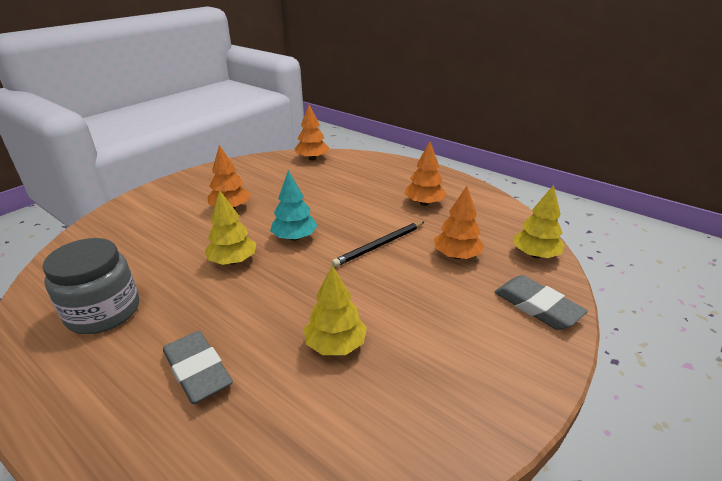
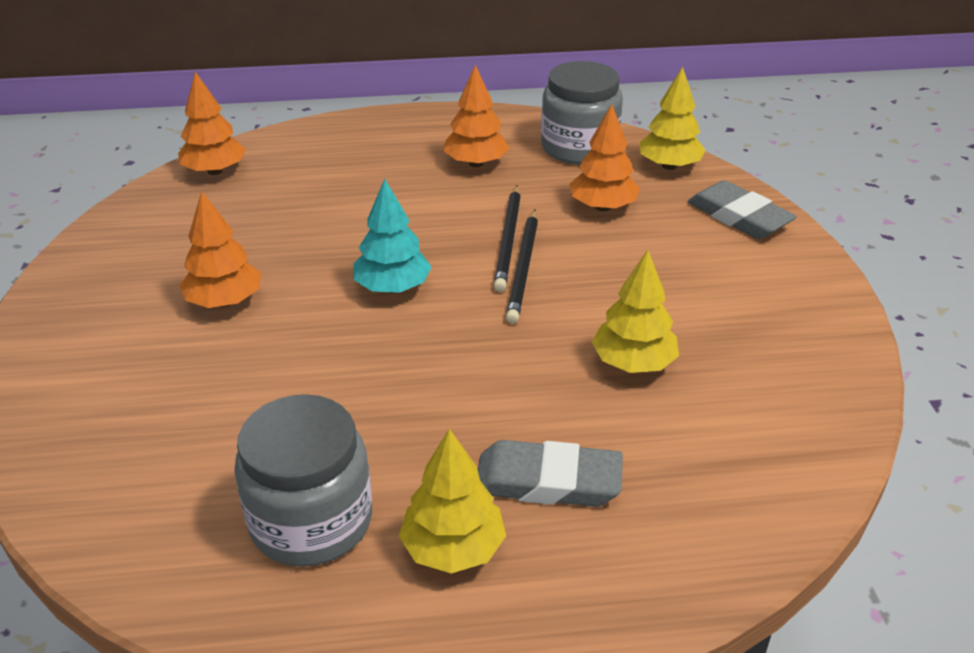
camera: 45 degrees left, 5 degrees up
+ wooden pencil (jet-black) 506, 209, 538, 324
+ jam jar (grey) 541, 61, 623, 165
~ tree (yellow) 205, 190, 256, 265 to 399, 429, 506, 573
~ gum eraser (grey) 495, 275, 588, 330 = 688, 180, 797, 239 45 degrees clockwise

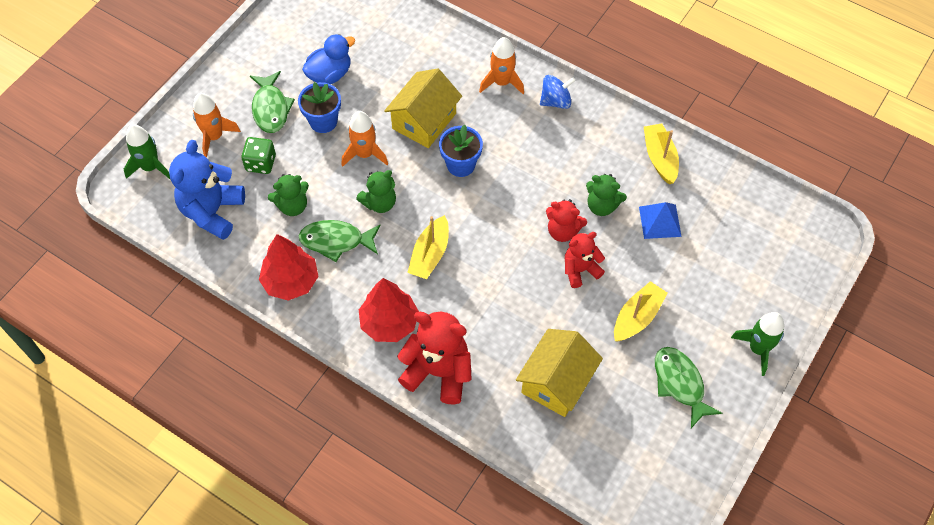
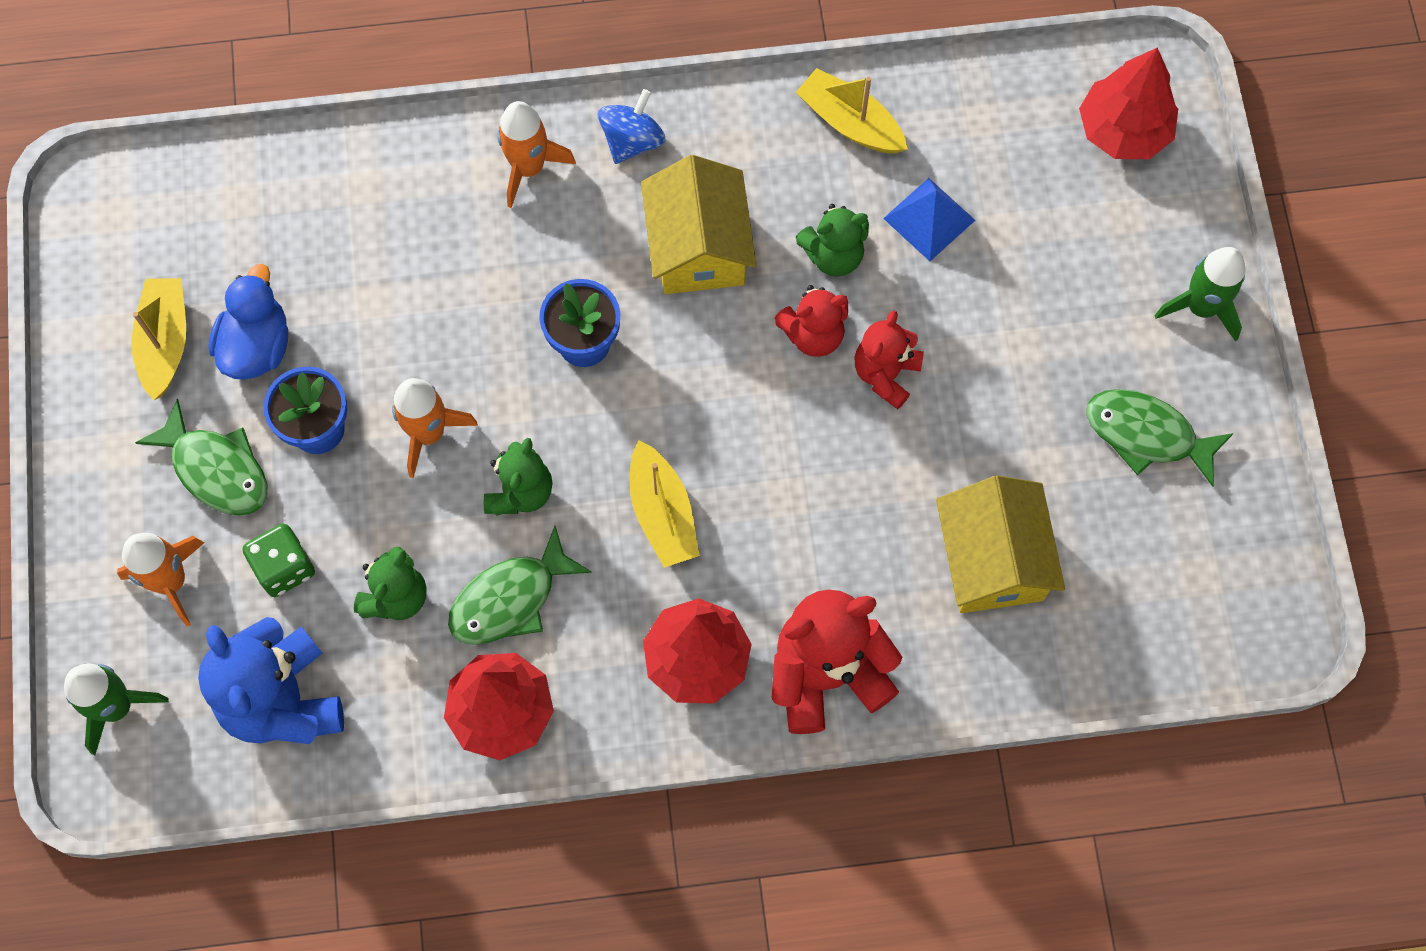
camera: 40 degrees left, 10 degrees up
+ tree (red) 1079, 47, 1178, 159
~ toy house (yellow) 384, 69, 462, 148 to 641, 155, 756, 294
~ boat (yellow) 614, 281, 668, 342 to 131, 278, 186, 400

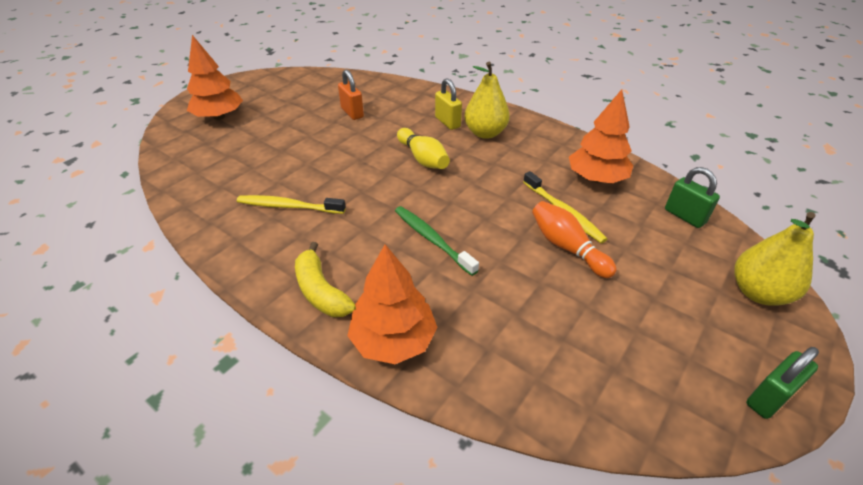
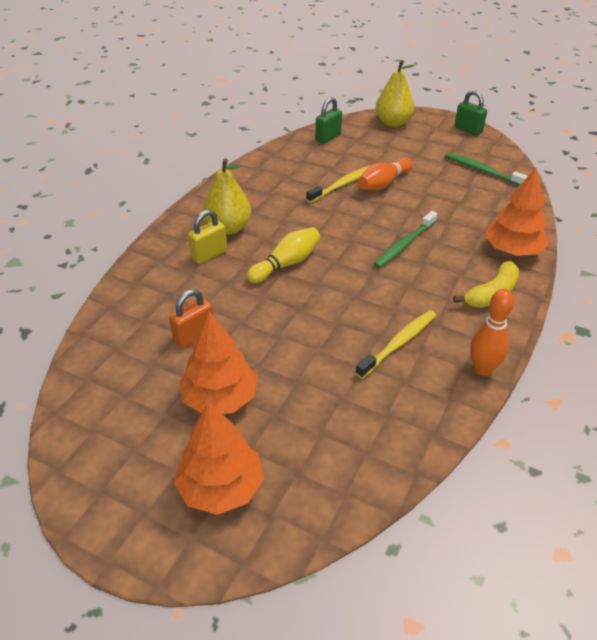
camera: 100 degrees left, 0 degrees up
+ toothbrush (leaf-green) 445, 153, 528, 186
+ bowling pin (orange-coloured) 470, 289, 514, 376
~ tree (orange-coloured) 569, 89, 633, 183 to 179, 311, 258, 414
~ toothbrush (yellow) 237, 195, 346, 214 = 355, 310, 436, 378 135 degrees counterclockwise

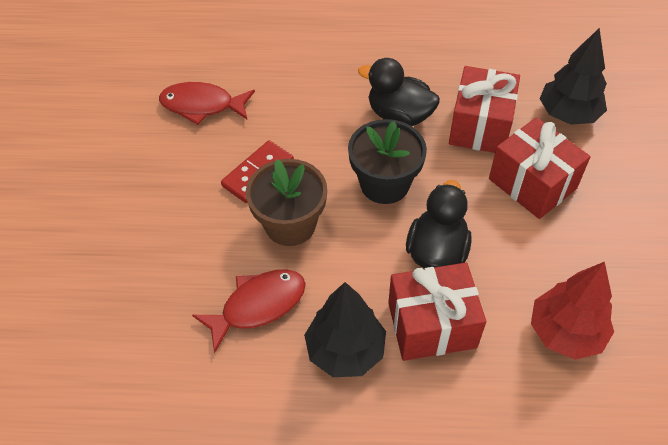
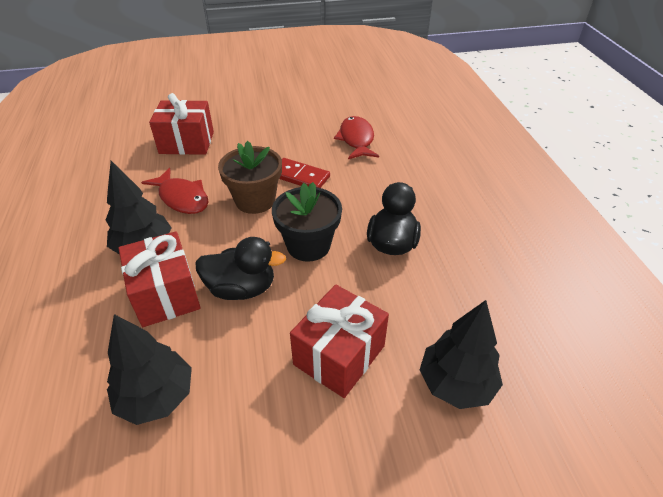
camera: 75 degrees right, 10 degrees down
~ gift (red) 449, 66, 520, 153 to 149, 93, 214, 155
~ tree (red) 531, 262, 614, 360 to tree (jet-black) 107, 314, 192, 425

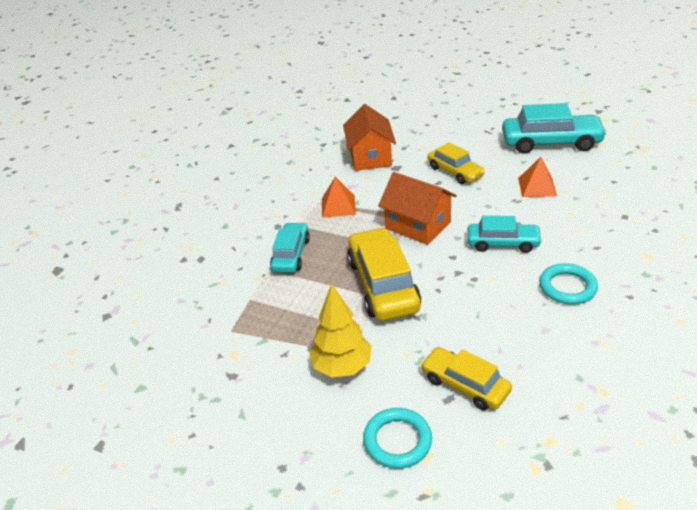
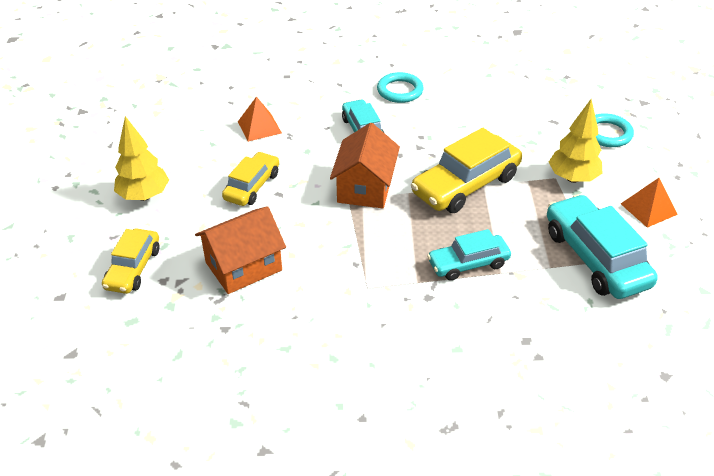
camera: 120 degrees left, 5 degrees up
+ tree (yellow) 114, 116, 169, 201
~ pyramid shape (orange-coloured) 322, 177, 356, 218 to 621, 178, 678, 228
~ automobile (yellow) 421, 347, 512, 410 to 102, 229, 160, 294
~ automobile (turquoise) 502, 103, 607, 154 to 547, 194, 658, 299

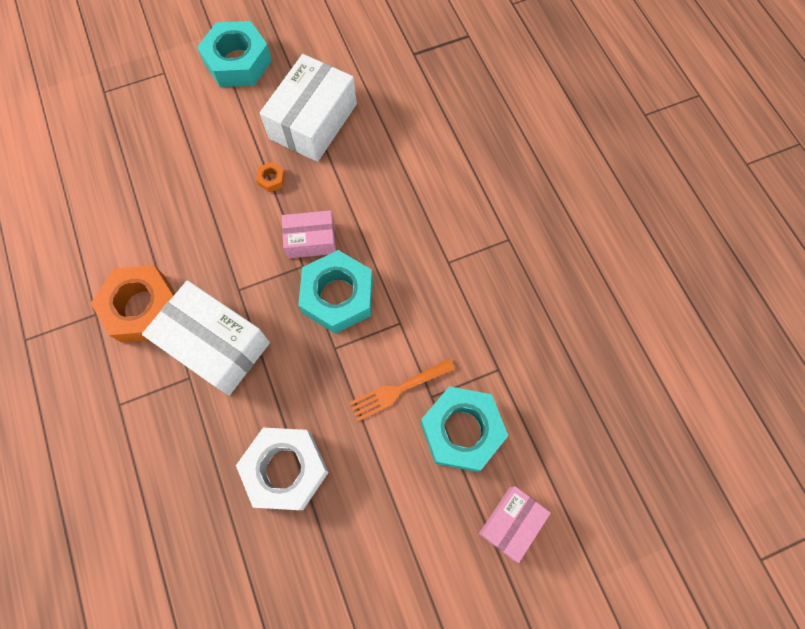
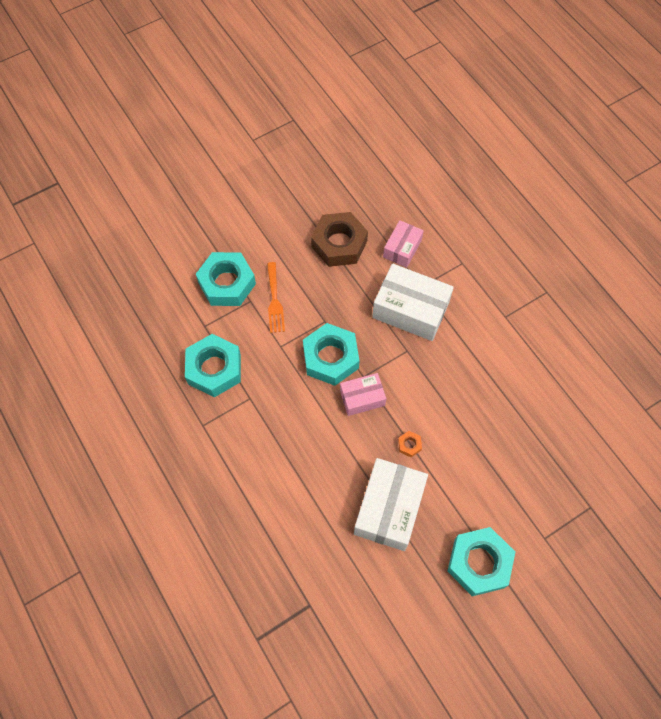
camera: 170 degrees right, 5 degrees down
- hexagon nut (orange-coloured) 91, 265, 176, 343
+ hexagon nut (turquoise) 185, 334, 241, 397
~ package (rosy) 479, 486, 551, 563 to 383, 220, 424, 268
~ hexagon nut (white) 236, 428, 329, 510 to hexagon nut (brown) 311, 212, 368, 267
~ fork (orange-coloured) 349, 359, 455, 421 = 267, 262, 285, 333 120 degrees clockwise

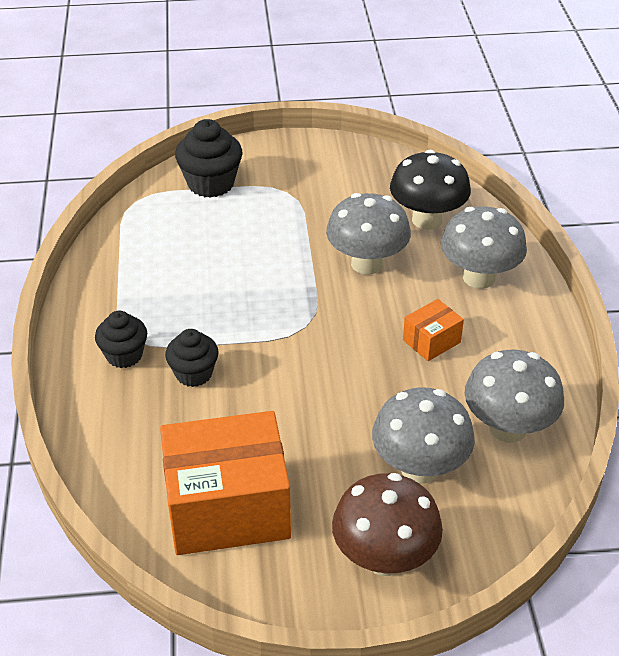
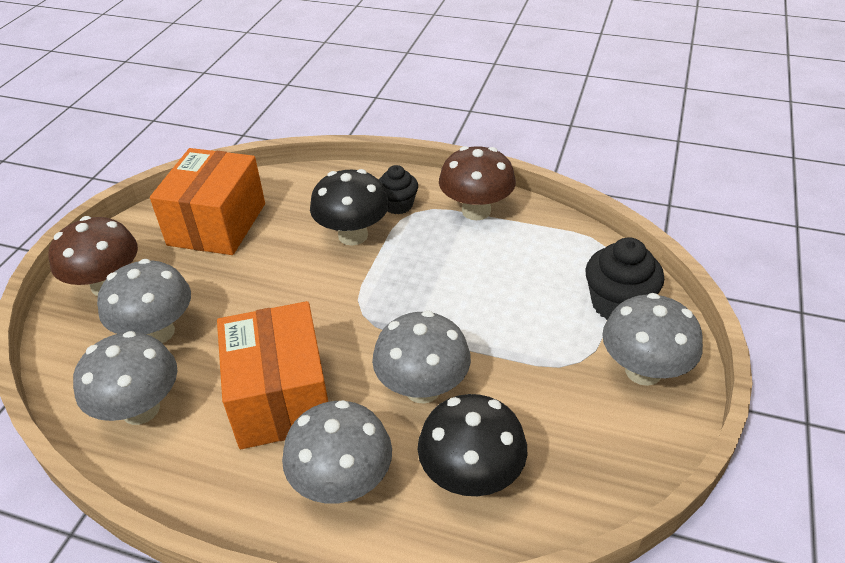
camera: 115 degrees right, 0 degrees up
+ fungus (brown) 439, 146, 516, 220
+ fungus (grey) 602, 293, 703, 386
~ cupcake (jet-black) 165, 329, 219, 387 to fungus (jet-black) 310, 169, 389, 245
~ package (orange-coloured) 403, 299, 464, 361 = 217, 301, 328, 449 x2.21

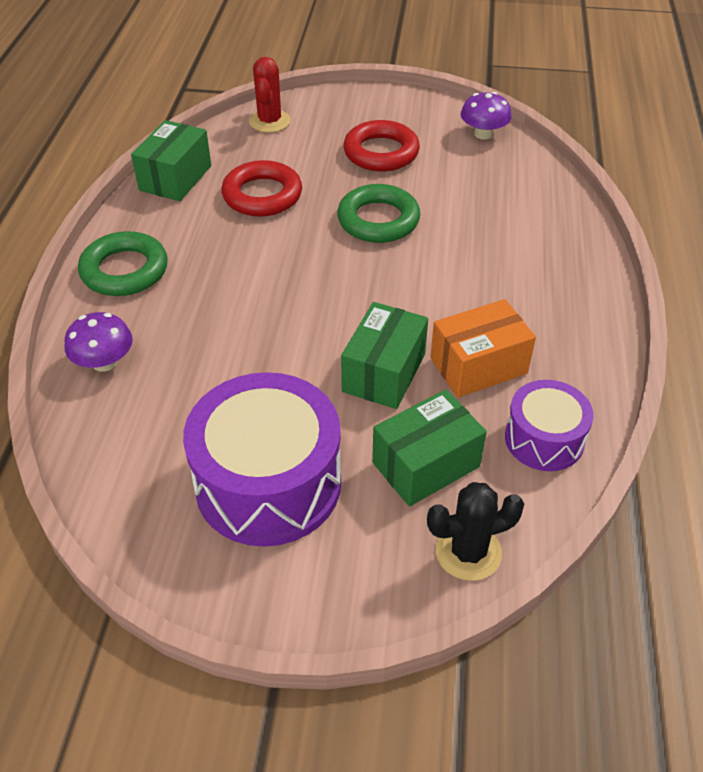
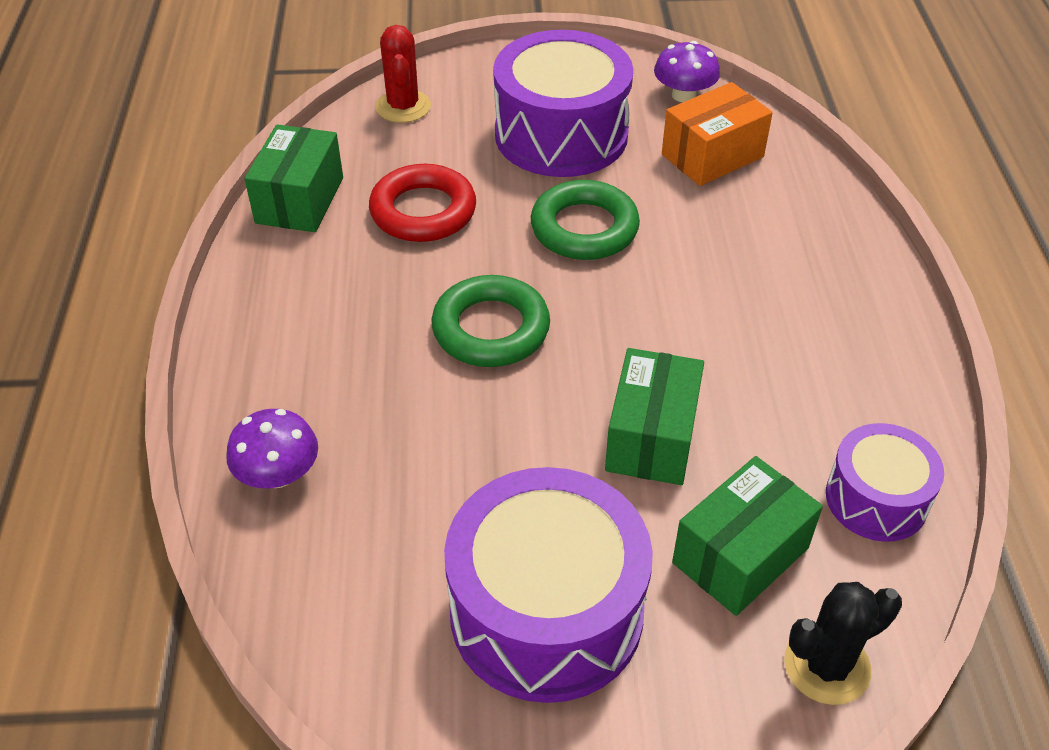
camera: 10 degrees left, 0 degrees up
~ ring (leaf-green) 78, 231, 168, 296 to 432, 275, 550, 367
~ package (orange-coloured) 430, 299, 536, 398 to 662, 82, 773, 186
~ ring (red) 343, 120, 420, 171 to drum (purple) 493, 30, 633, 177

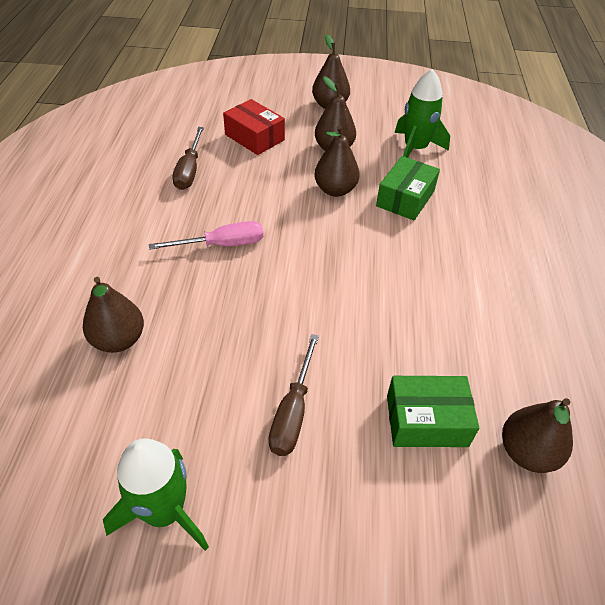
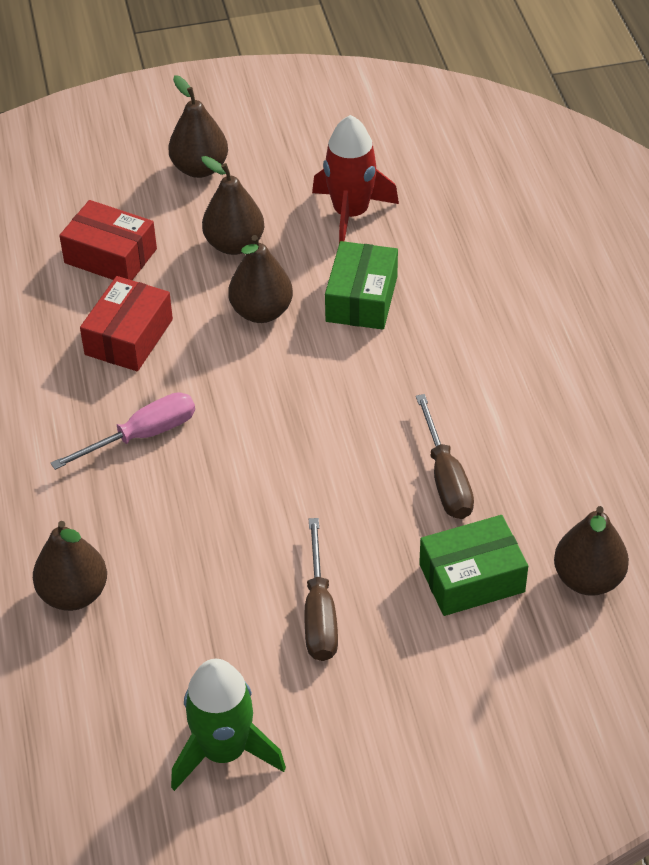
camera: 15 degrees left, 0 degrees up
+ package (red) 80, 276, 173, 371
~ flat screwdriver (brown) 172, 127, 204, 190 to 416, 394, 474, 519
~ spaceship (leaf-green) 395, 69, 450, 158 to spaceship (red) 312, 115, 399, 243

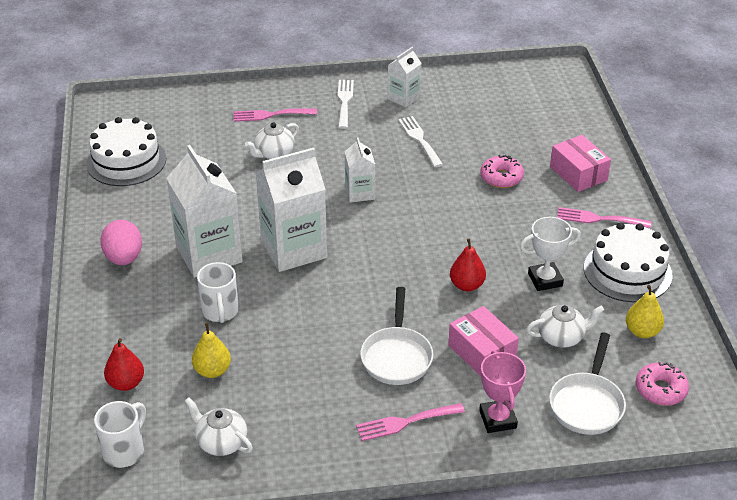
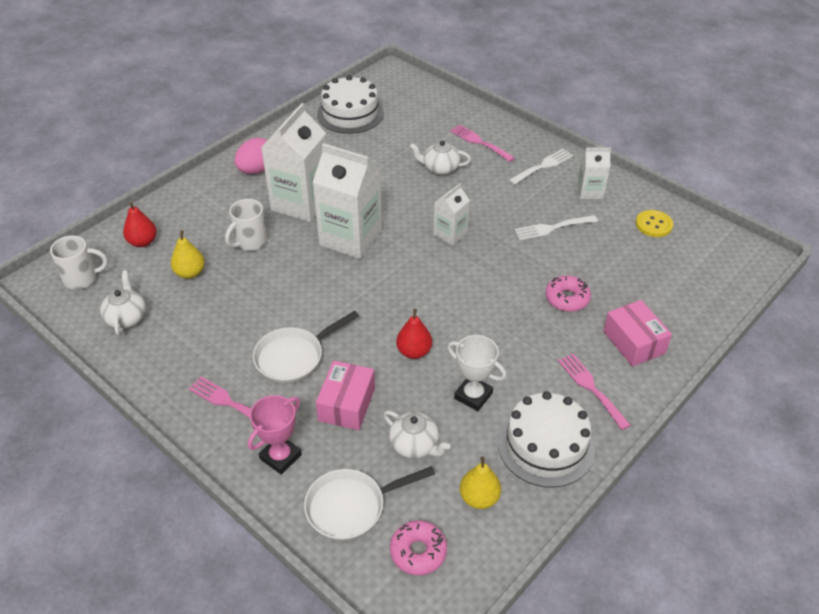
camera: 50 degrees right, 5 degrees up
+ button (yellow) 636, 210, 673, 237
~ fork (white) 398, 116, 443, 167 = 514, 215, 598, 240 135 degrees counterclockwise
~ package (rosy) 550, 135, 611, 192 = 603, 300, 672, 367 45 degrees counterclockwise

